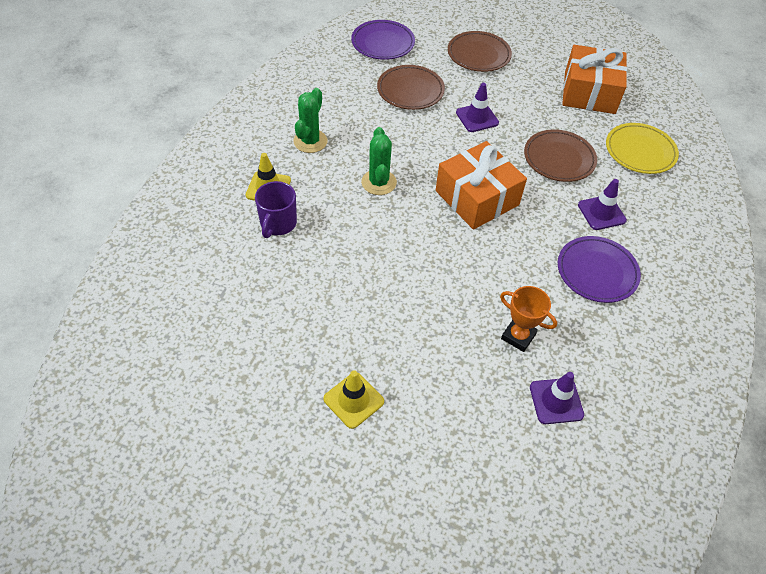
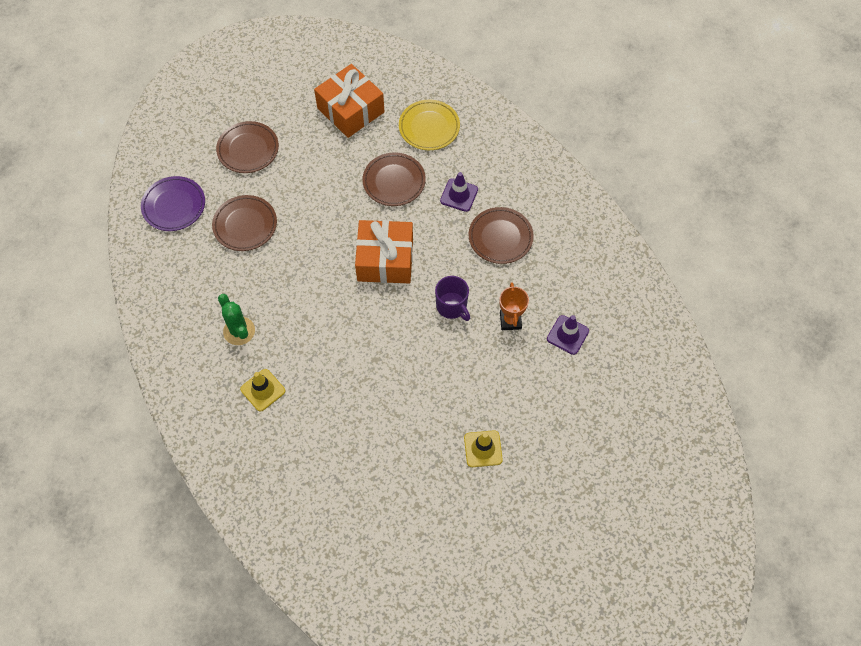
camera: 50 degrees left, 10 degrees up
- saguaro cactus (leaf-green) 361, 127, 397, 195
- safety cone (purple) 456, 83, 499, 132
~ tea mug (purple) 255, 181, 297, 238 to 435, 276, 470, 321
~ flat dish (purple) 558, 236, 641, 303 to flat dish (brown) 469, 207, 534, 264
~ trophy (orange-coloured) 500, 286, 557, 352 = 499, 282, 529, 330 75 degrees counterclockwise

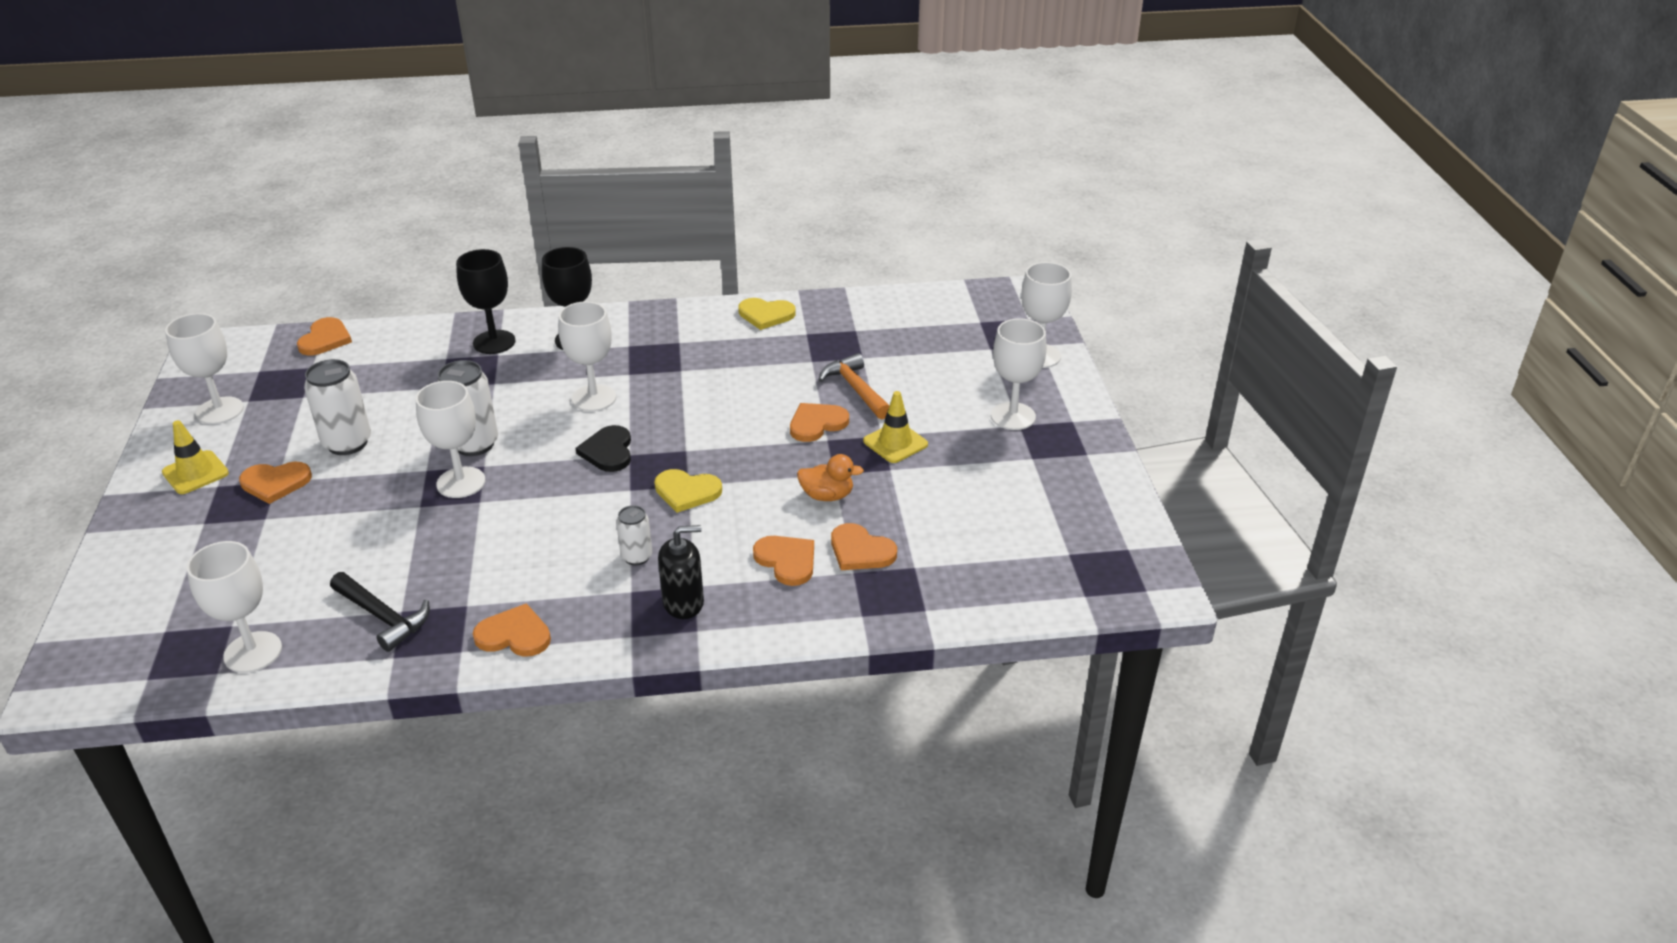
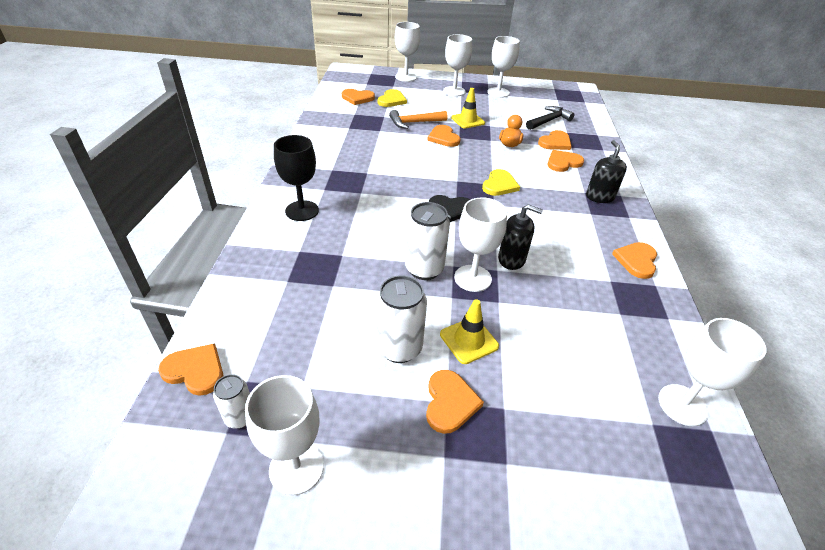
camera: 80 degrees left, 5 degrees up
- wine glass (jet-black) 456, 249, 516, 354
+ heart (orange-coloured) 342, 89, 375, 105
+ pump bottle (jet-black) 498, 204, 543, 270
~ safety cone (yellow) 162, 420, 229, 494 to 440, 299, 499, 364
~ carpenter's hammer (jet-black) 330, 572, 430, 652 to 526, 106, 575, 130
~ wine glass (white) 559, 301, 616, 411 to 487, 36, 520, 98
~ tin (white) 616, 505, 652, 566 to 213, 374, 250, 429
~ heart (yellow) 738, 298, 795, 330 to 378, 89, 407, 107

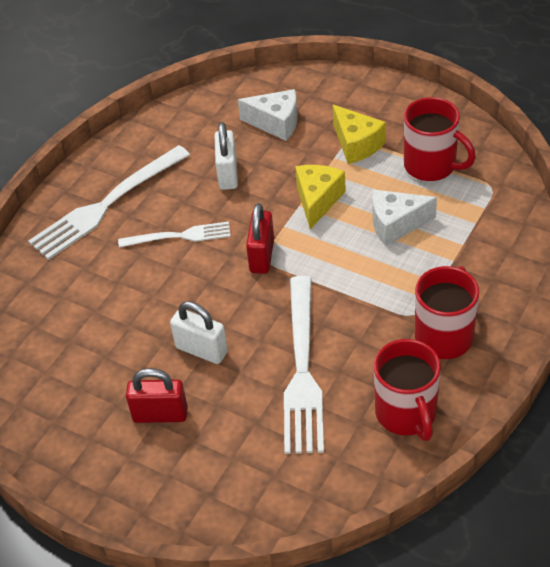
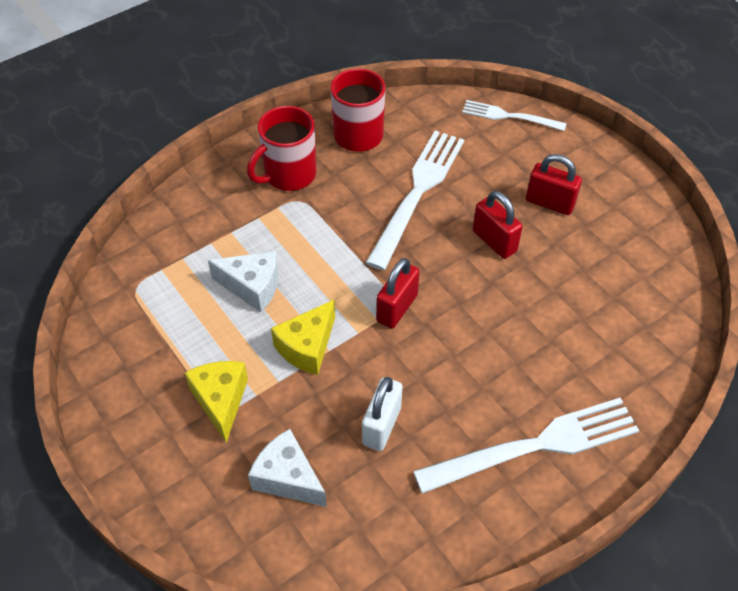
camera: 160 degrees left, 5 degrees up
- tea mug (red) 404, 97, 476, 181
~ fork (white) 118, 222, 231, 248 to 462, 100, 567, 131
~ small lock (white) 170, 301, 228, 364 to small lock (red) 473, 191, 523, 259

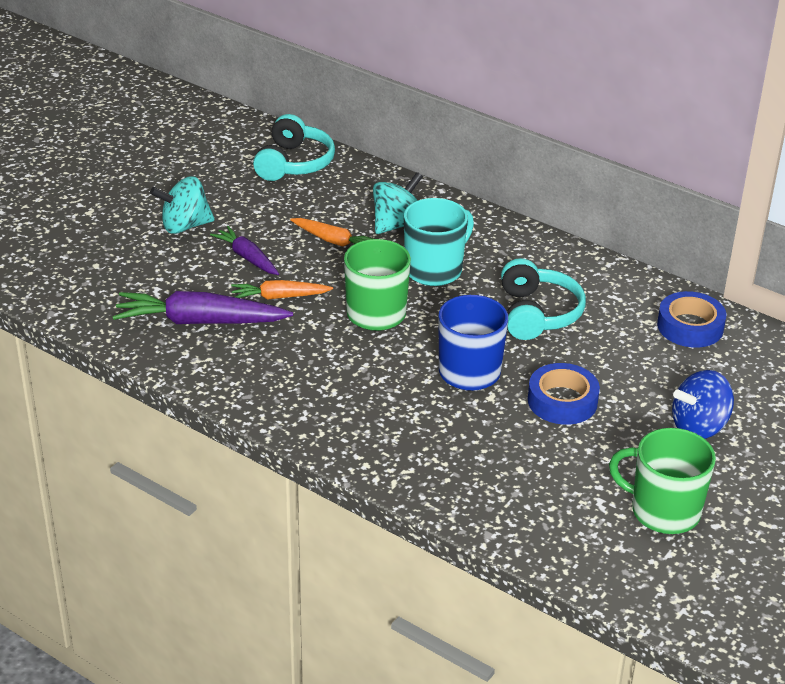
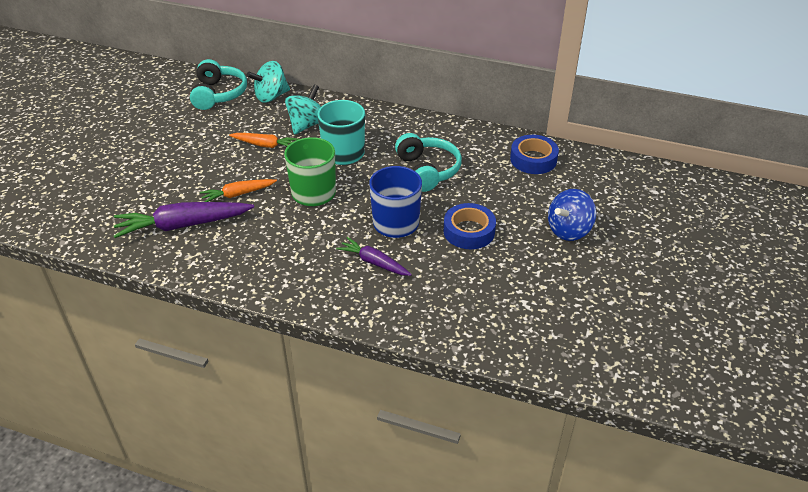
camera: 15 degrees left, 5 degrees up
- tea mug (leaf-green) 609, 428, 716, 534
~ toy top (turquoise) 150, 176, 215, 234 to 247, 61, 290, 103
~ toy carrot (purple) 210, 226, 279, 275 to 336, 237, 412, 276

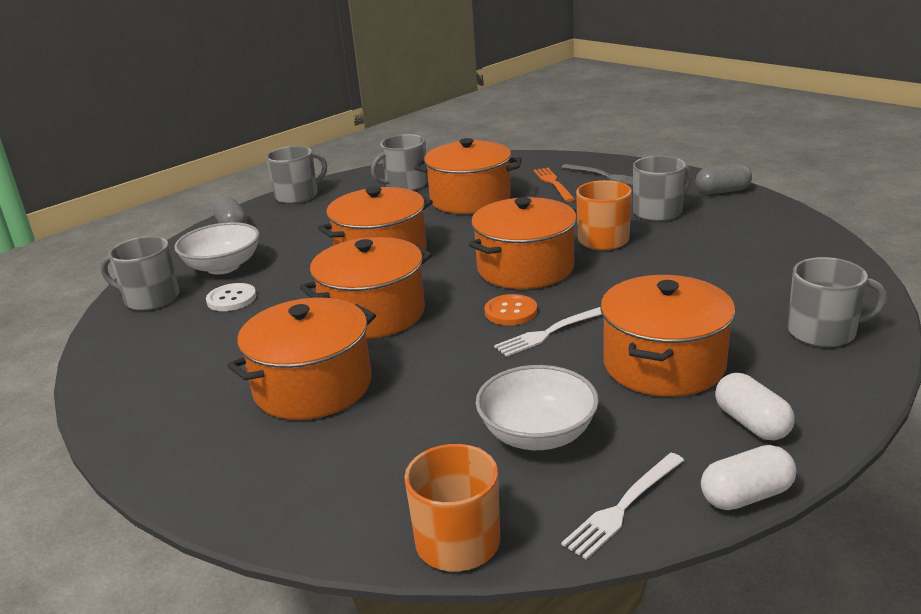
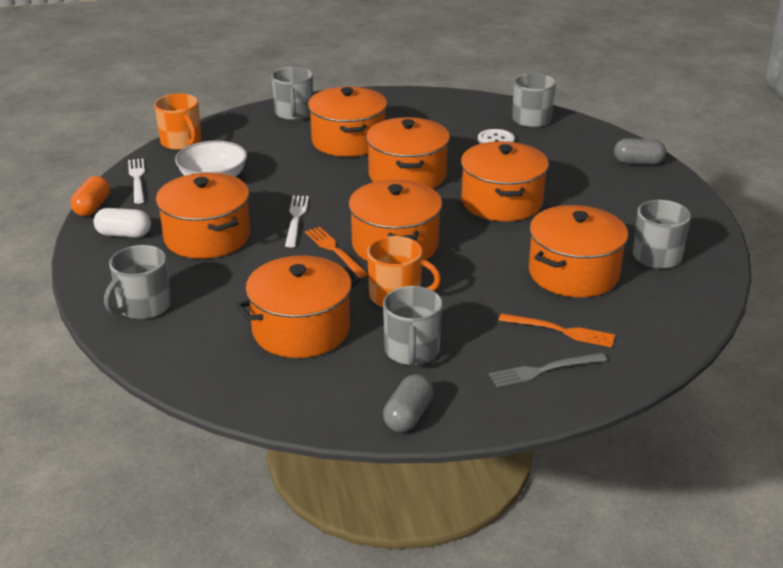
camera: 120 degrees right, 5 degrees up
- deep dish (white) 174, 222, 259, 275
- button (orange-coloured) 485, 294, 537, 325
+ cooking pot (orange-coloured) 235, 256, 361, 358
+ fork (orange-coloured) 305, 227, 368, 278
~ tea mug (grey) 266, 146, 327, 204 to 272, 67, 313, 120
~ capsule (white) 701, 445, 796, 510 to capsule (orange-coloured) 71, 176, 110, 216

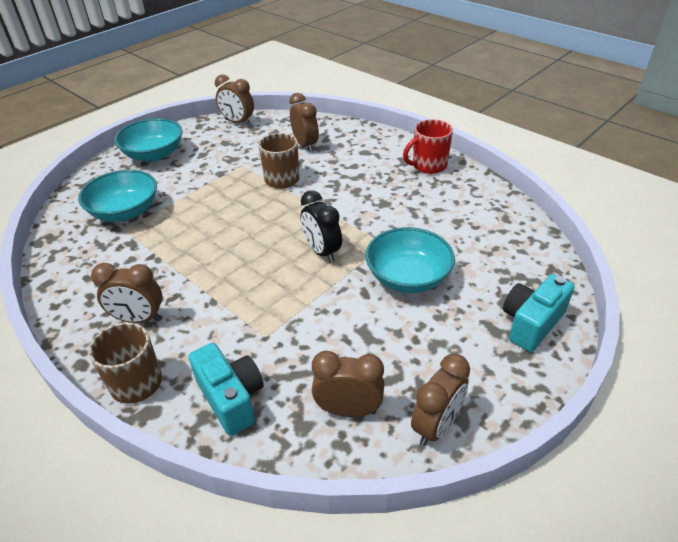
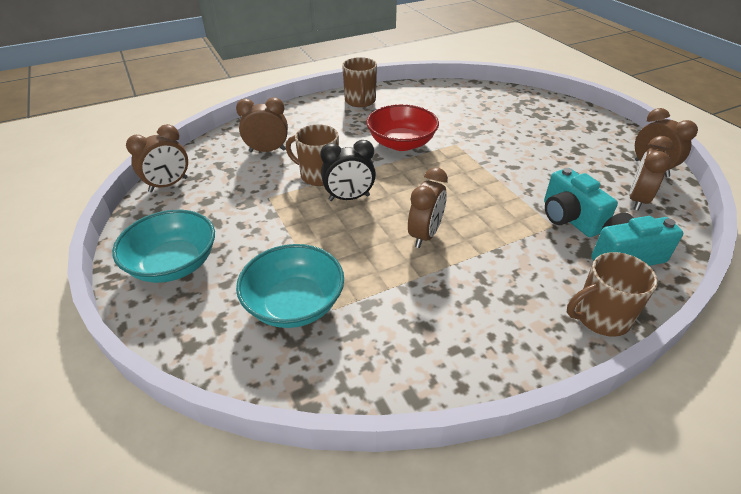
camera: 70 degrees left, 0 degrees up
- deep dish (turquoise) 365, 227, 455, 293
+ deep dish (red) 366, 104, 439, 151
~ clock (brown) 91, 263, 162, 323 to 408, 167, 448, 248
~ clock (jet-black) 300, 190, 342, 262 to 320, 140, 376, 201
~ photo camera (turquoise) 503, 274, 575, 352 to 544, 168, 618, 237
~ tea mug (red) 403, 119, 453, 174 to tea mug (brown) 342, 57, 377, 107

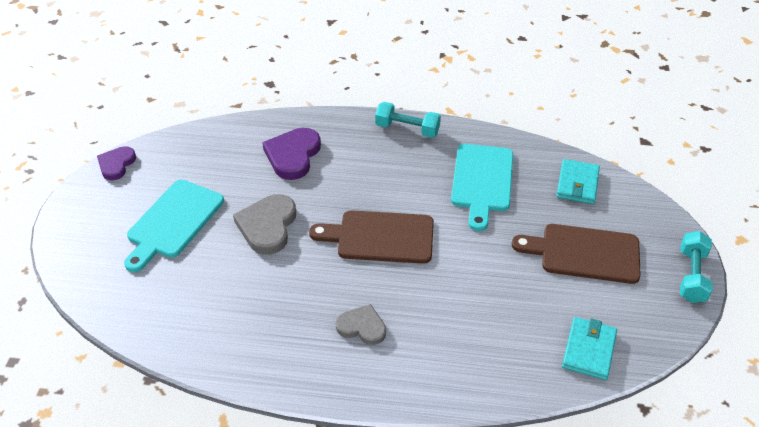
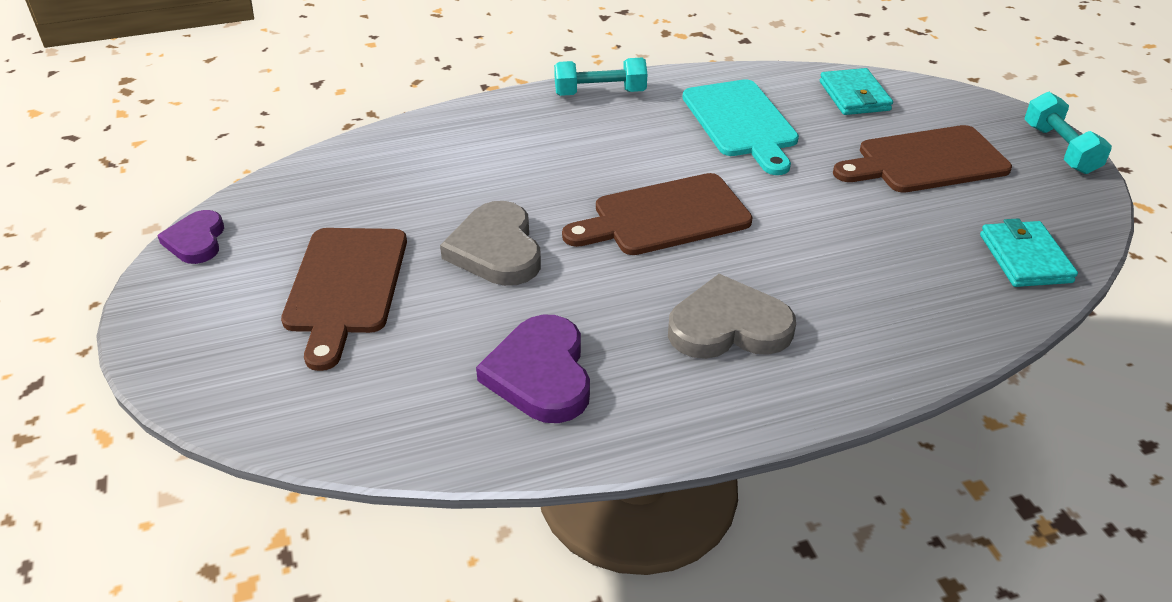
camera: 25 degrees left, 5 degrees down
~ heart (purple) 262, 128, 321, 180 to 476, 315, 590, 423
~ bread board (turquoise) 124, 180, 224, 272 to bread board (brown) 281, 228, 407, 371
~ heart (grey) 336, 304, 386, 345 = 668, 274, 796, 359 x1.56

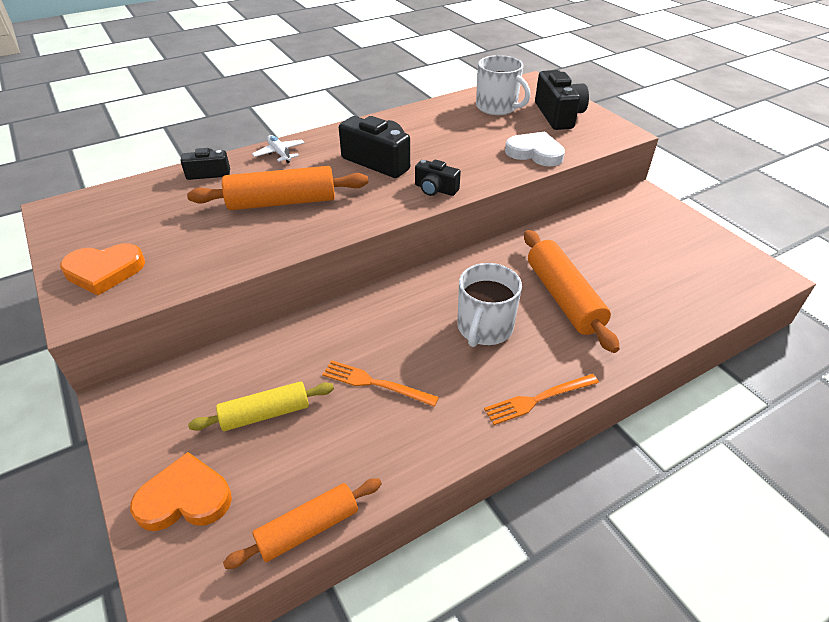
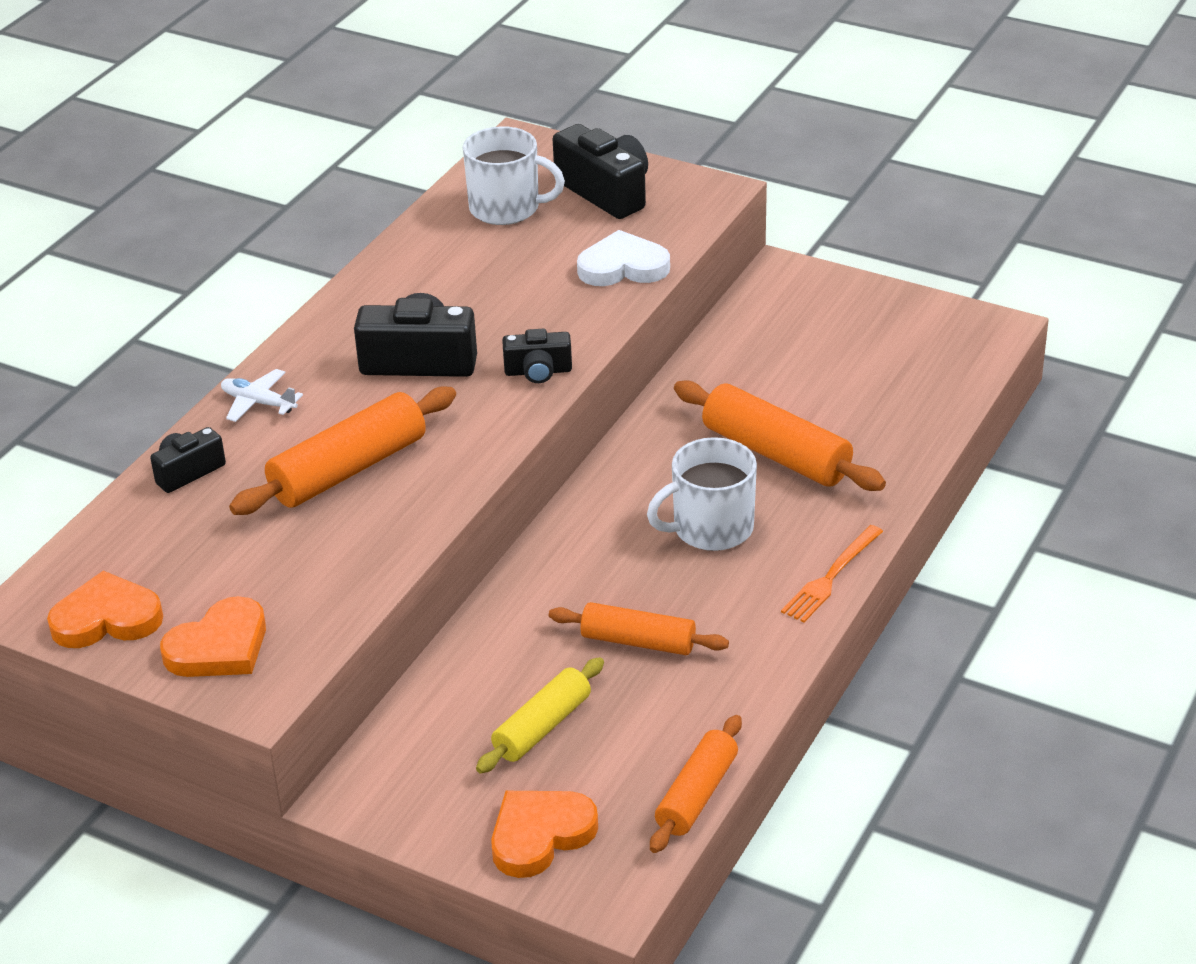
camera: 30 degrees left, 5 degrees down
+ heart (orange-coloured) 47, 571, 163, 648
~ fork (orange-coloured) 322, 360, 439, 407 to dough roller (orange-coloured) 549, 602, 729, 655
~ tea mug (white) 457, 263, 522, 347 = 647, 437, 757, 551 75 degrees clockwise

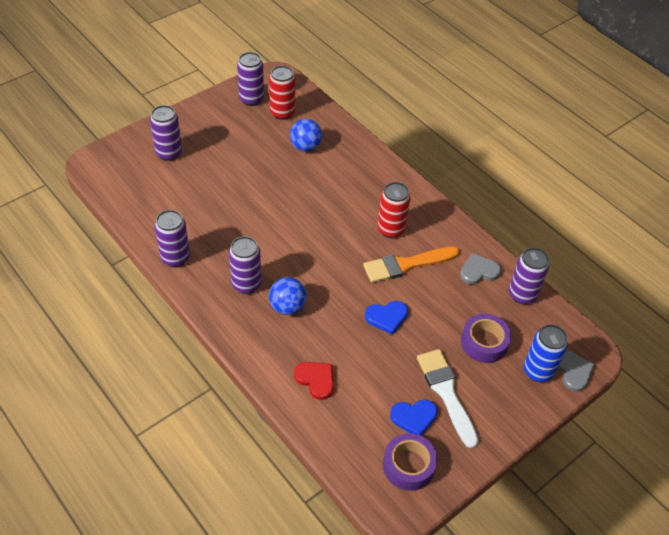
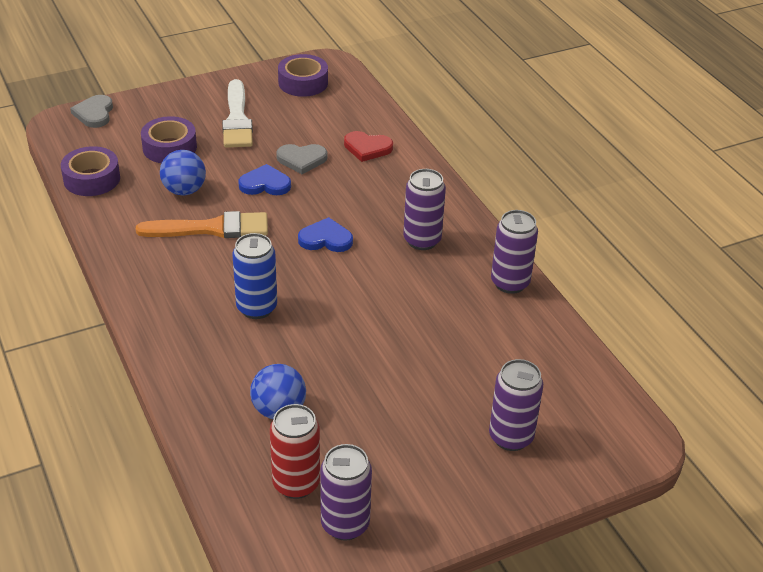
camera: 165 degrees left, 10 degrees down
- tin (red) 378, 182, 410, 238
~ sphere (cobalt) 269, 277, 307, 315 to 160, 150, 206, 195
~ heart (cobalt) 390, 399, 437, 436 to 298, 217, 353, 252
~ heart (grey) 460, 253, 501, 284 to 276, 144, 327, 174
~ tin (cobalt) 524, 324, 568, 382 to 232, 233, 277, 319
~ tin (purple) 509, 247, 549, 304 to tape (purple) 61, 146, 120, 196
~ heart (red) 294, 362, 334, 400 = 344, 131, 393, 162 45 degrees counterclockwise

